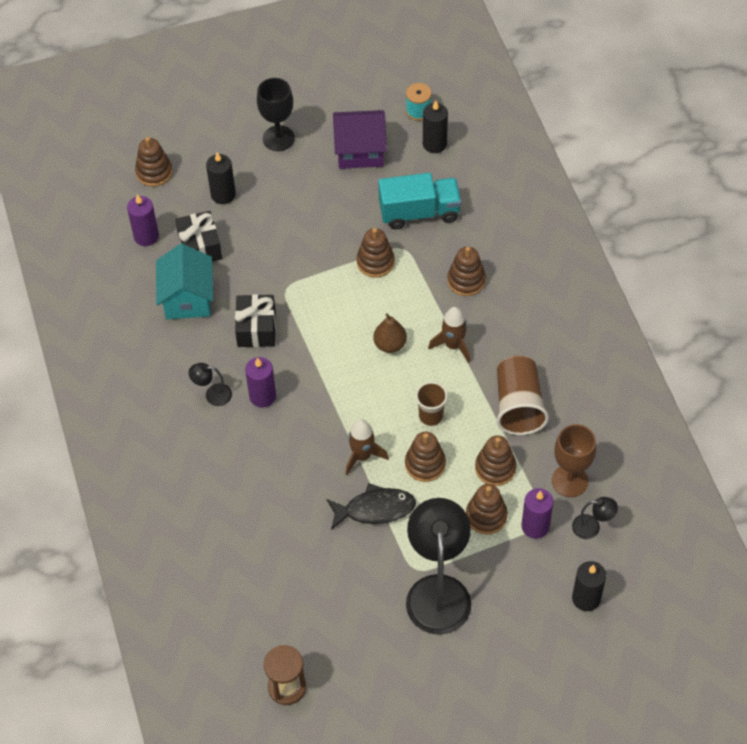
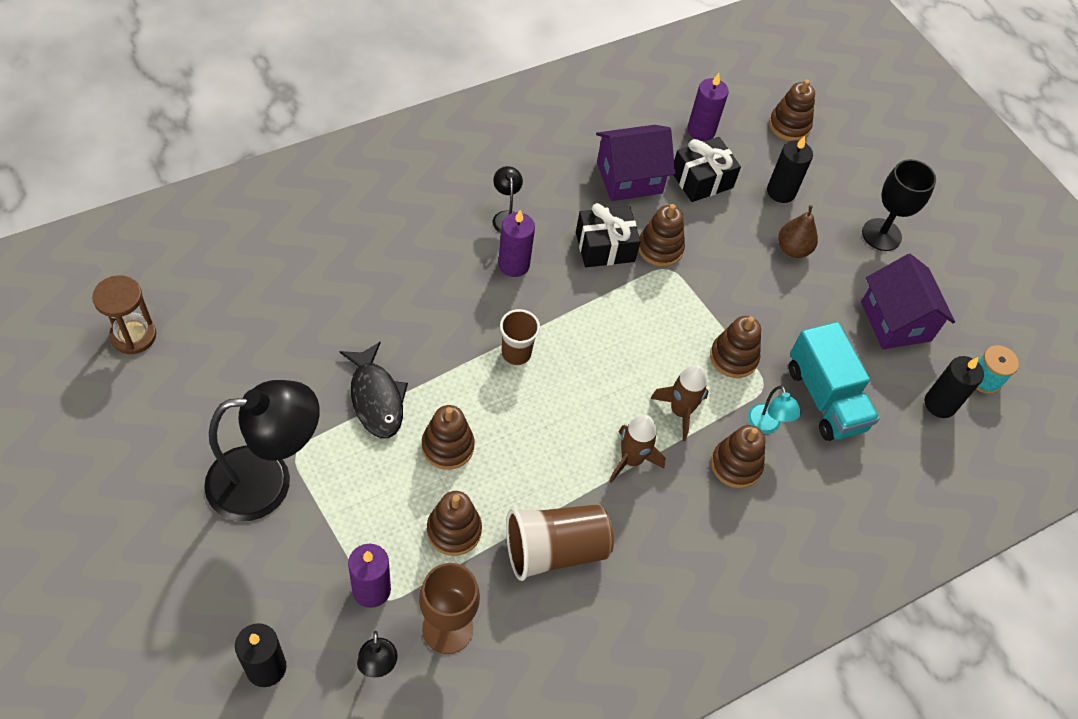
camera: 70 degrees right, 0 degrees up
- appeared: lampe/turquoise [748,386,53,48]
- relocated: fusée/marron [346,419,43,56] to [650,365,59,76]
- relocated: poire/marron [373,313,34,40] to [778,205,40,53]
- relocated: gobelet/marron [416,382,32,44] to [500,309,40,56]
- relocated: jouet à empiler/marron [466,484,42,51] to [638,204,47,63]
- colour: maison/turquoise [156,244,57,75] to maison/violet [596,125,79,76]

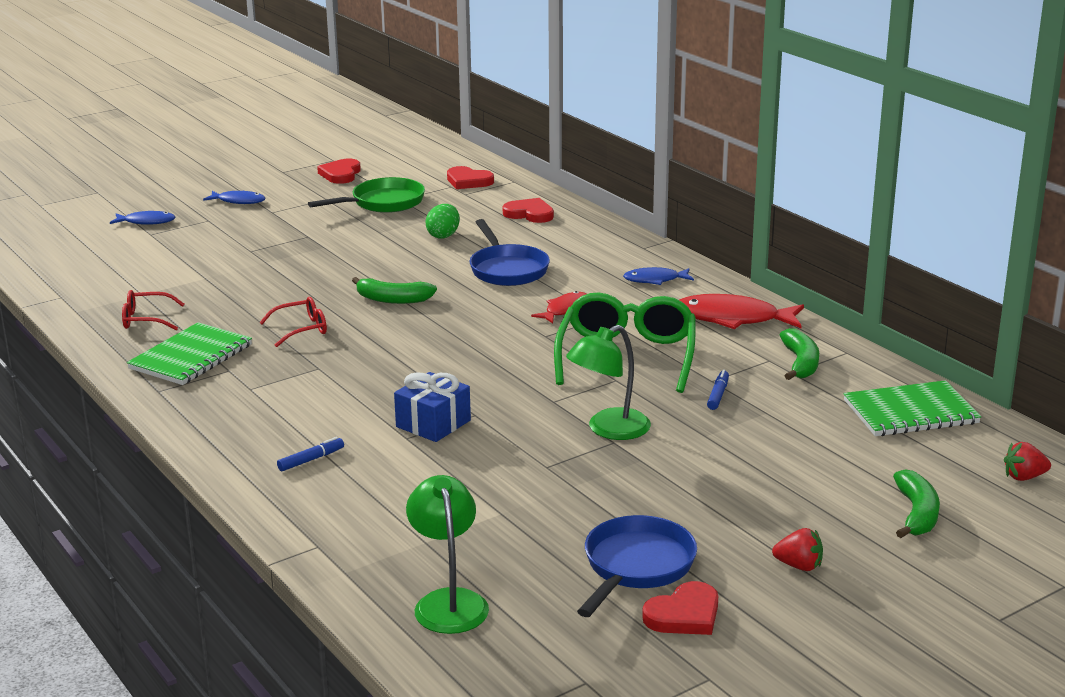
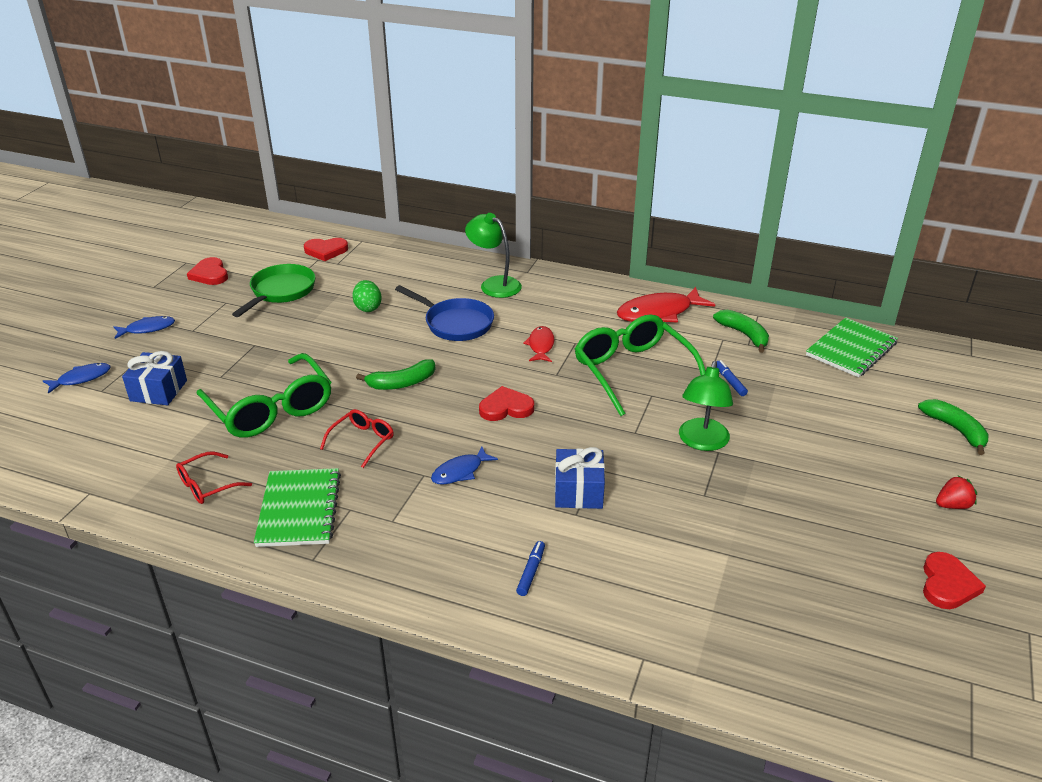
camera: 35 degrees left, 10 degrees up
- missing: poêle/bleu [577,515,120,102]
- missing: fraise/rouge [1004,442,47,39]
- appeared: cadeau/bleu [122,351,65,54]
- appeared: lunettes/vert [196,353,135,85]
- relocated: lampe/vert [406,475,83,159] to [465,213,57,85]
- relocated: cœur/rouge [503,198,51,25] to [479,386,55,35]
- relocated: poisson/bleu [623,267,71,18] to [431,446,67,39]

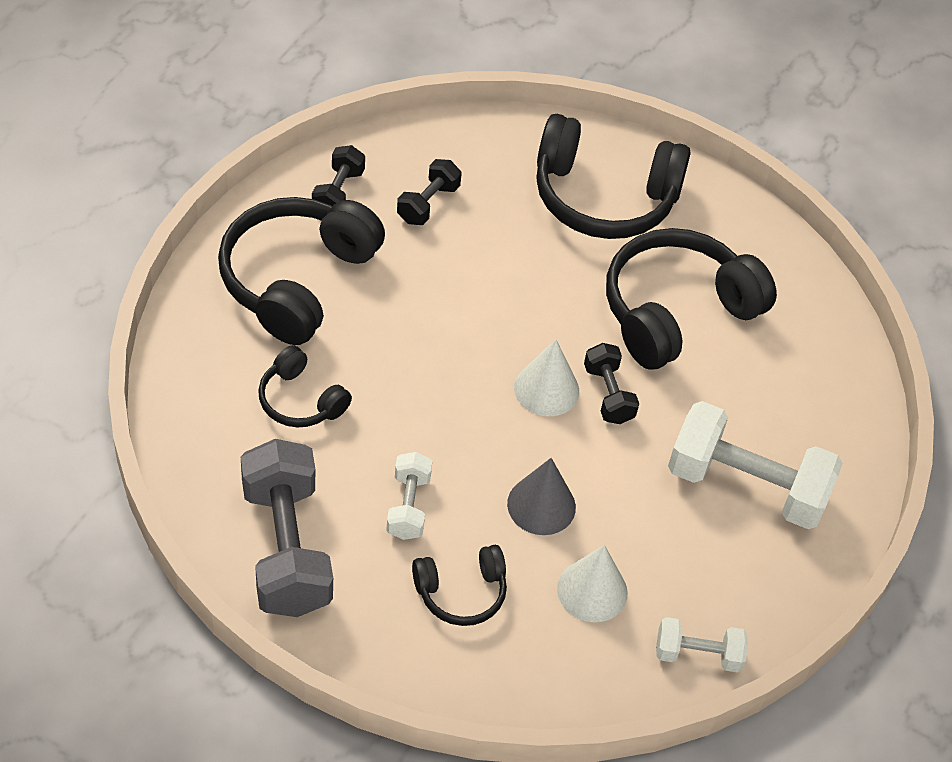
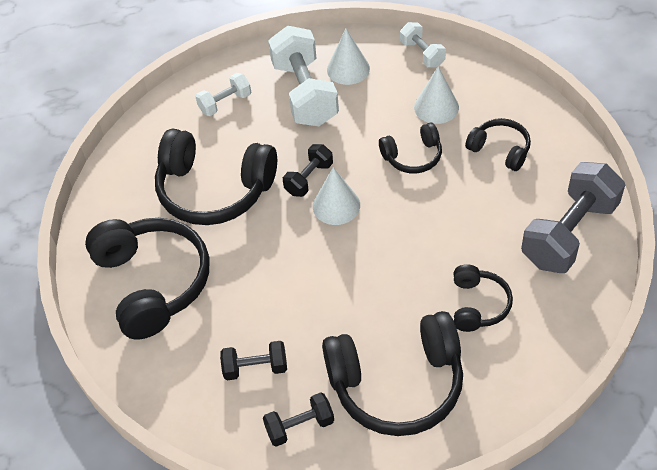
camera: 120 degrees left, 0 degrees up
- appeared: cône/blanc [327,29,43,56]
- relocated: haltère/blanc [386,452,46,88] to [195,73,56,43]
- exchanged: cône/gris [507,458,69,77] to casque audio/noir [379,123,63,50]

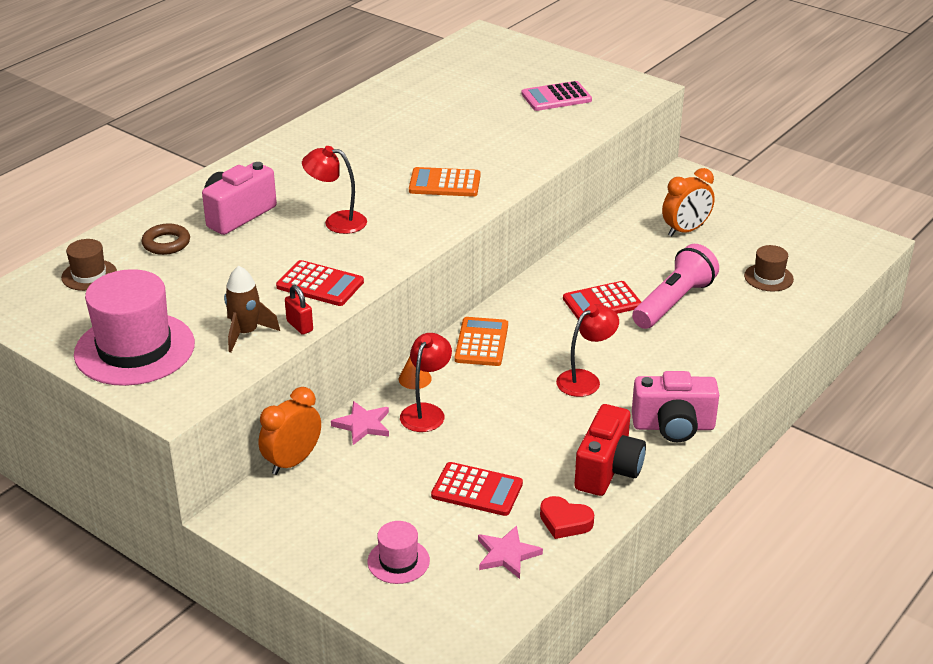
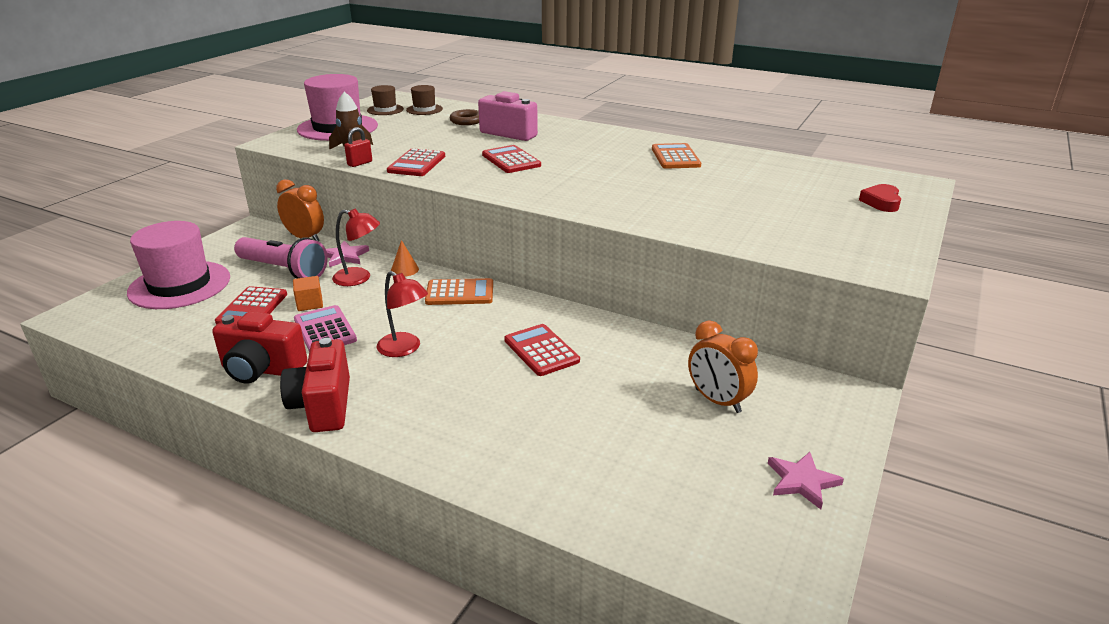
camera: 80 degrees right, 5 degrees down
- appeared: cube/orange [293,276,30,35]
- relocated: calculatrice/orange [409,167,71,30] to [652,143,49,26]
- relocated: étoile/rose [478,525,65,54] to [768,452,76,57]
- relocated: calculatrice/rose [522,81,70,30] to [294,305,63,47]
- relocated: cœur/rouge [540,496,54,43] to [859,184,42,28]
- relocated: lampe de poche/rose [632,244,87,85] to [234,237,94,42]
- relocated: chapeau/marron [744,245,50,47] to [367,85,37,30]
- exchanged: lampe/rouge [302,146,65,88] to calculatrice/rouge [482,145,59,28]
- colour: appareil photo/rose [632,371,87,71] to appareil photo/rouge [280,338,70,94]
- size: chapeau/rose [368,521,62,63] = [127,221,103,88] x2.04

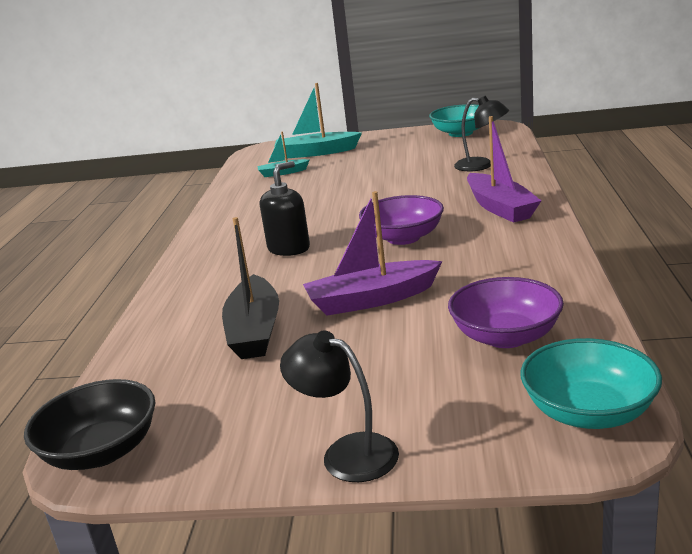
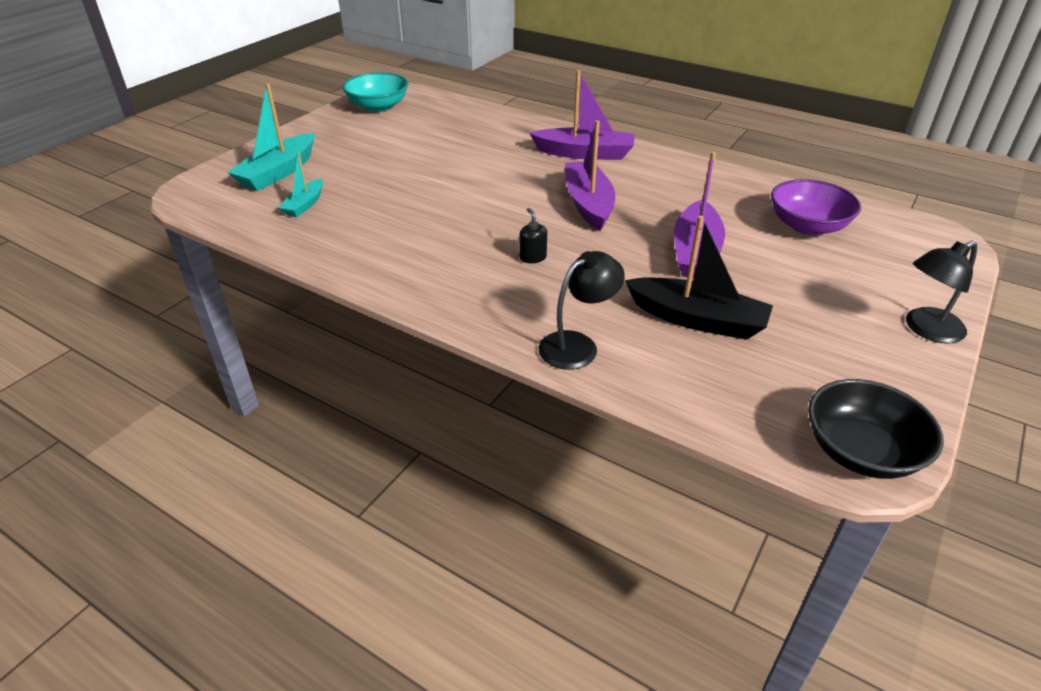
camera: 65 degrees left, 15 degrees up
- missing: bol/turquoise [520,338,142,91]
- relocated: lampe/noir [454,96,55,75] to [539,251,86,119]
- exchanged: bol/violet [359,195,85,50] to bateau/violet [565,120,50,111]
- size: distributeur de savon/noir [260,161,50,95] = [519,208,28,55] x0.54

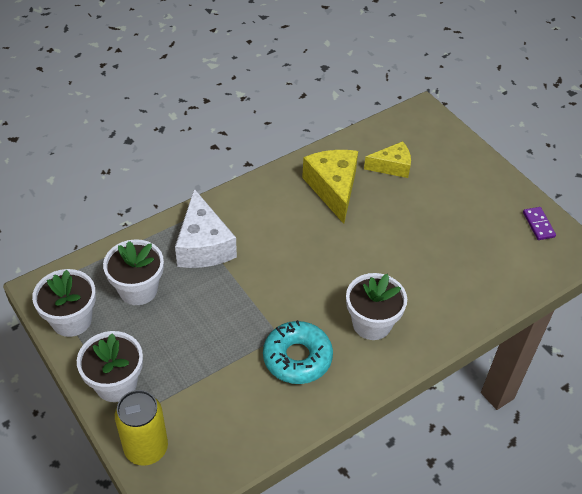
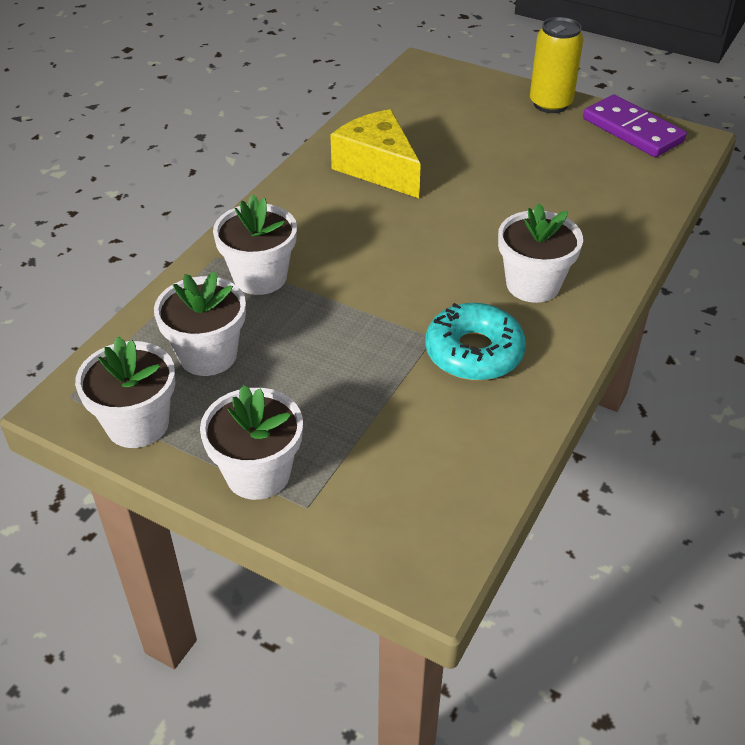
camera: 25 degrees left, 5 degrees down
- missing: fromage/jaune [364,141,47,37]
- relocated: canette/jaune [115,390,53,76] to [530,17,53,96]
- exchanged: fromage/blanc [175,189,62,79] to pot de fleurs/blanc [213,195,84,100]
- size: domino/violet [523,207,33,33] = [583,95,104,62] x1.95

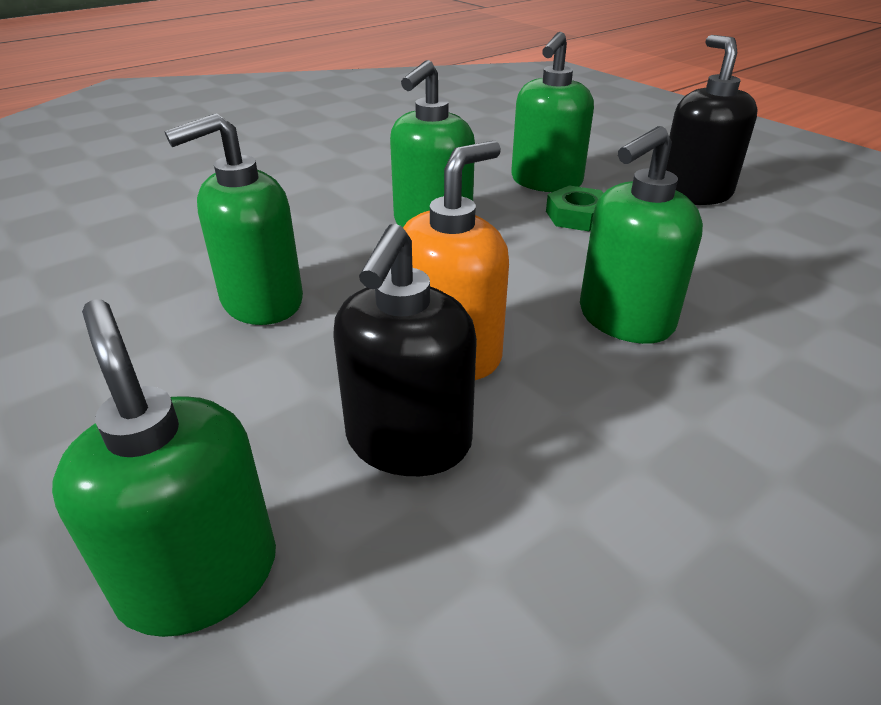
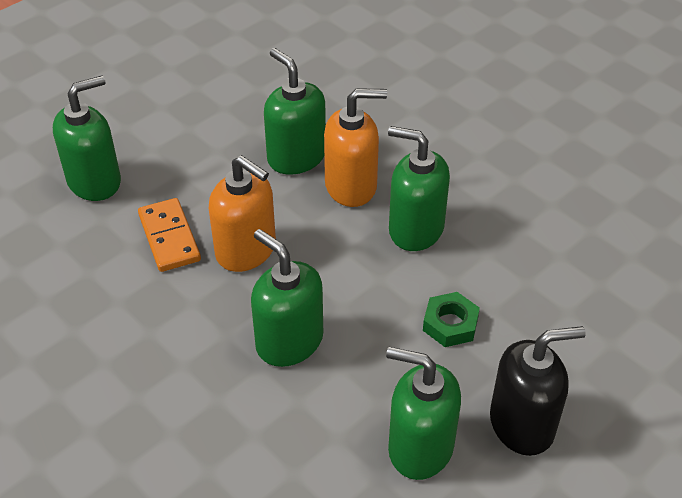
camera: 85 degrees right, 10 degrees up
- appeared: distributeur de savon/orange [324,88,63,119]
- relocated: distributeur de savon/vert [511,32,83,160] to [386,347,75,133]
- exchanged: distributeur de savon/noir [334,224,143,252] to domino/orange [138,198,63,74]

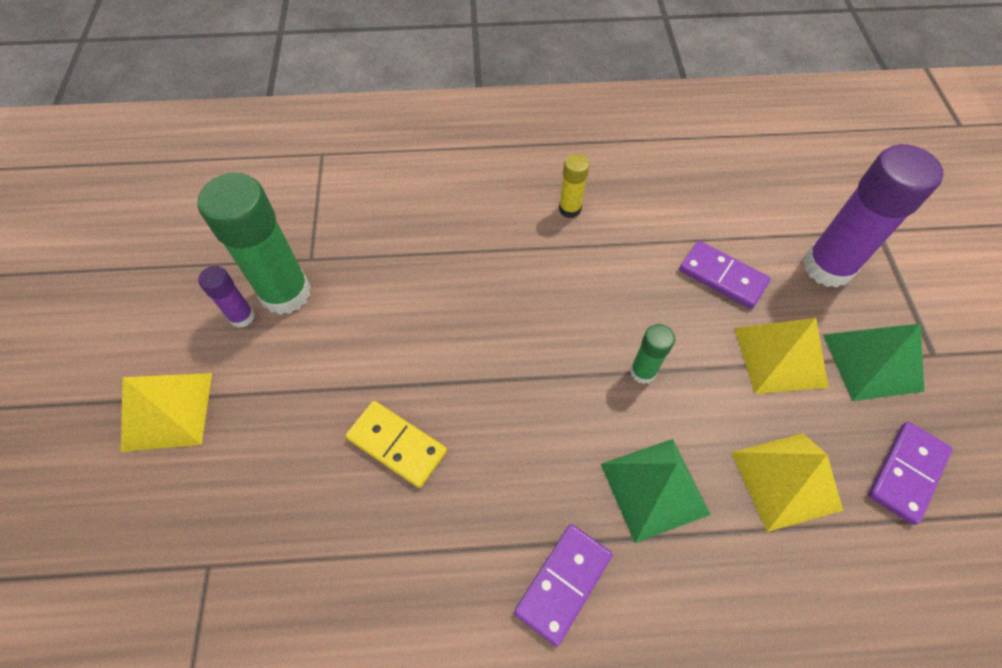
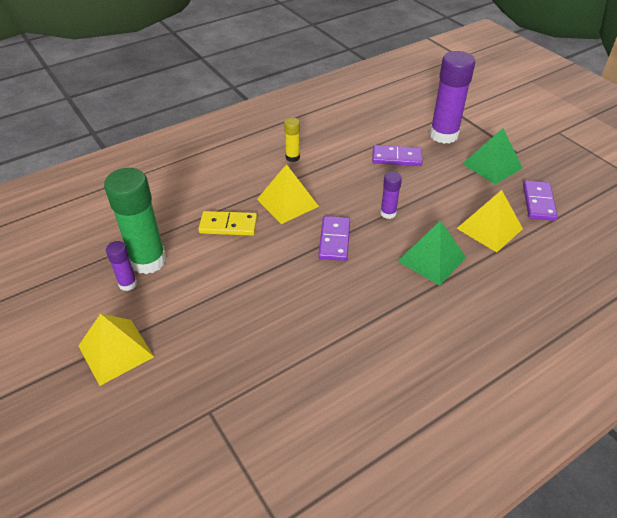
camera: 30 degrees left, 15 degrees down
- relocated: domino/jaune [346,401,101,87] to [198,211,59,25]
- relocated: domino/violet [514,524,99,122] to [318,216,32,45]
- relocated: pyramide/jaune [734,318,94,76] to [257,164,62,60]
- colour: bâton de colle/vert [630,324,45,60] to bâton de colle/violet [380,172,22,47]

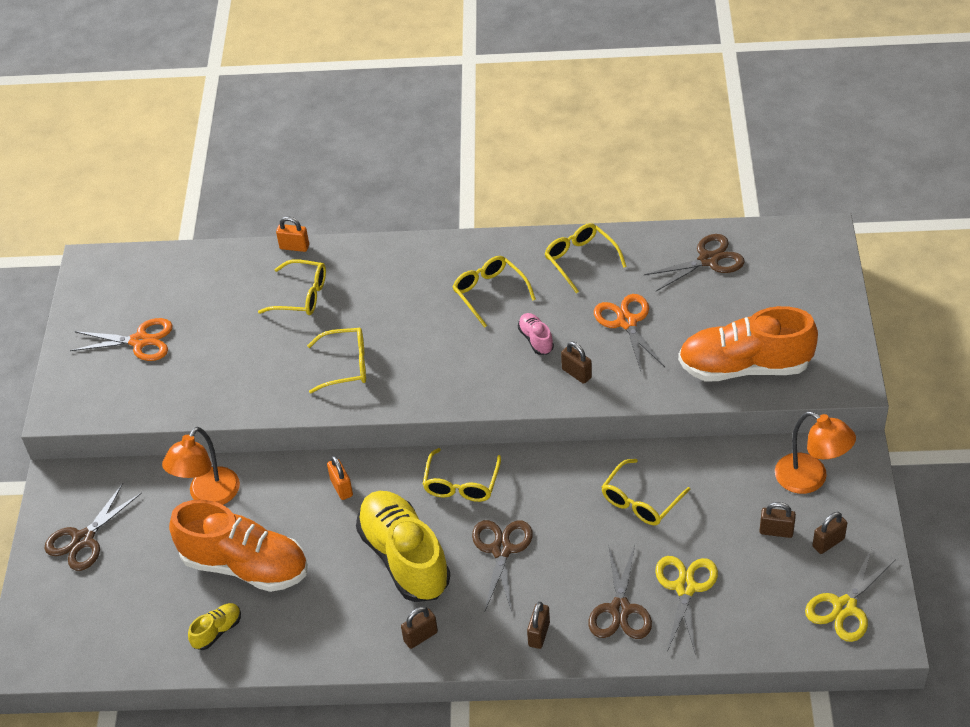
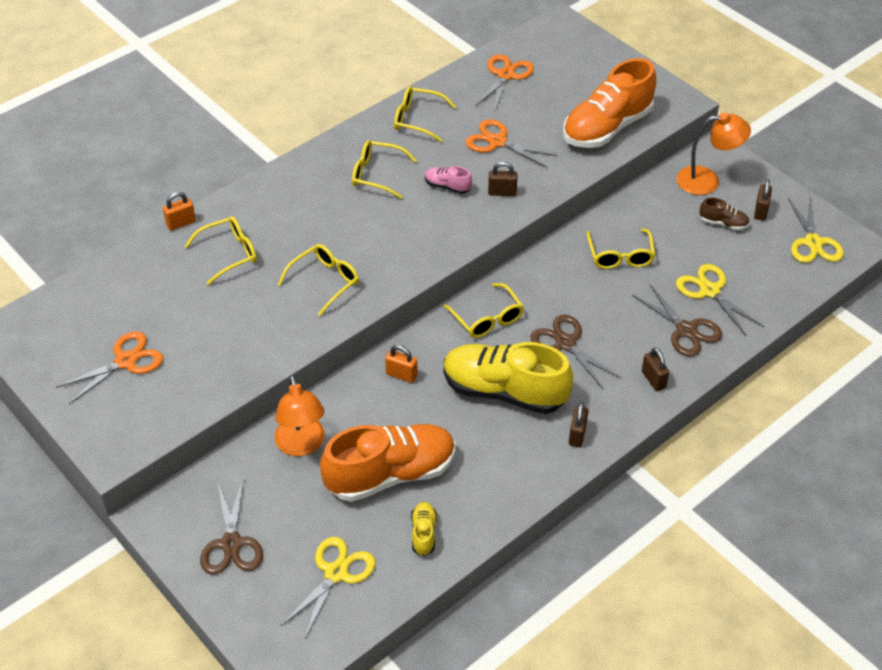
camera: 45 degrees left, 0 degrees up
- appeared: ciseaux/jaune [280,537,96,103]
- exchanged: cadenas/marron [759,502,37,36] to chaussure/marron [700,198,50,32]
- colour: ciseaux/marron [644,234,101,57] to ciseaux/orange [475,54,59,56]

